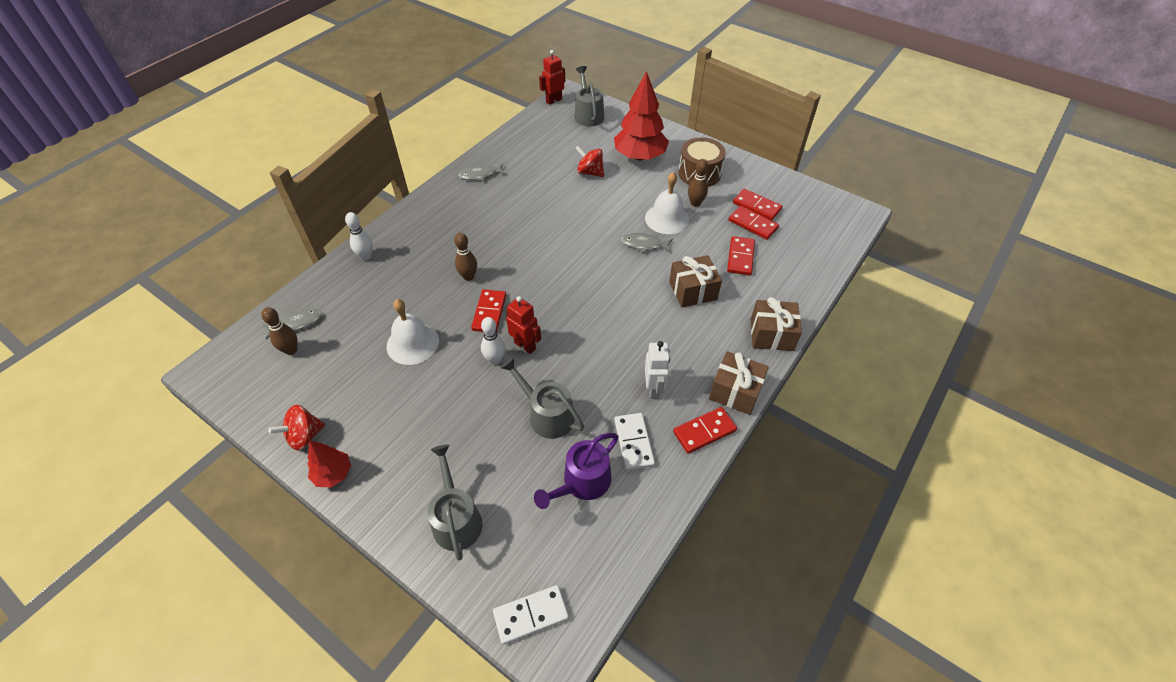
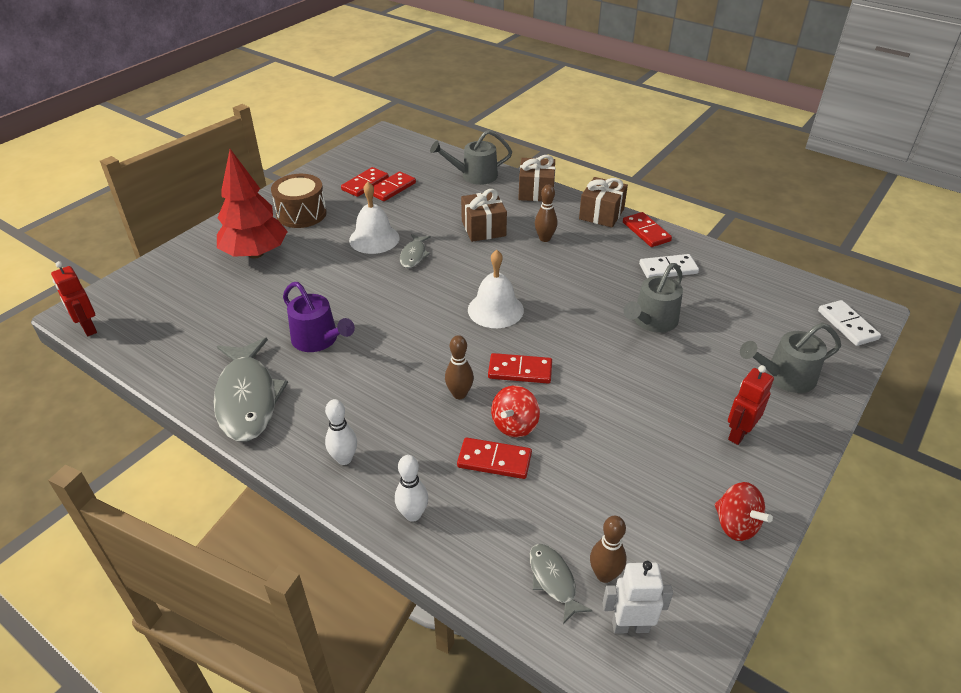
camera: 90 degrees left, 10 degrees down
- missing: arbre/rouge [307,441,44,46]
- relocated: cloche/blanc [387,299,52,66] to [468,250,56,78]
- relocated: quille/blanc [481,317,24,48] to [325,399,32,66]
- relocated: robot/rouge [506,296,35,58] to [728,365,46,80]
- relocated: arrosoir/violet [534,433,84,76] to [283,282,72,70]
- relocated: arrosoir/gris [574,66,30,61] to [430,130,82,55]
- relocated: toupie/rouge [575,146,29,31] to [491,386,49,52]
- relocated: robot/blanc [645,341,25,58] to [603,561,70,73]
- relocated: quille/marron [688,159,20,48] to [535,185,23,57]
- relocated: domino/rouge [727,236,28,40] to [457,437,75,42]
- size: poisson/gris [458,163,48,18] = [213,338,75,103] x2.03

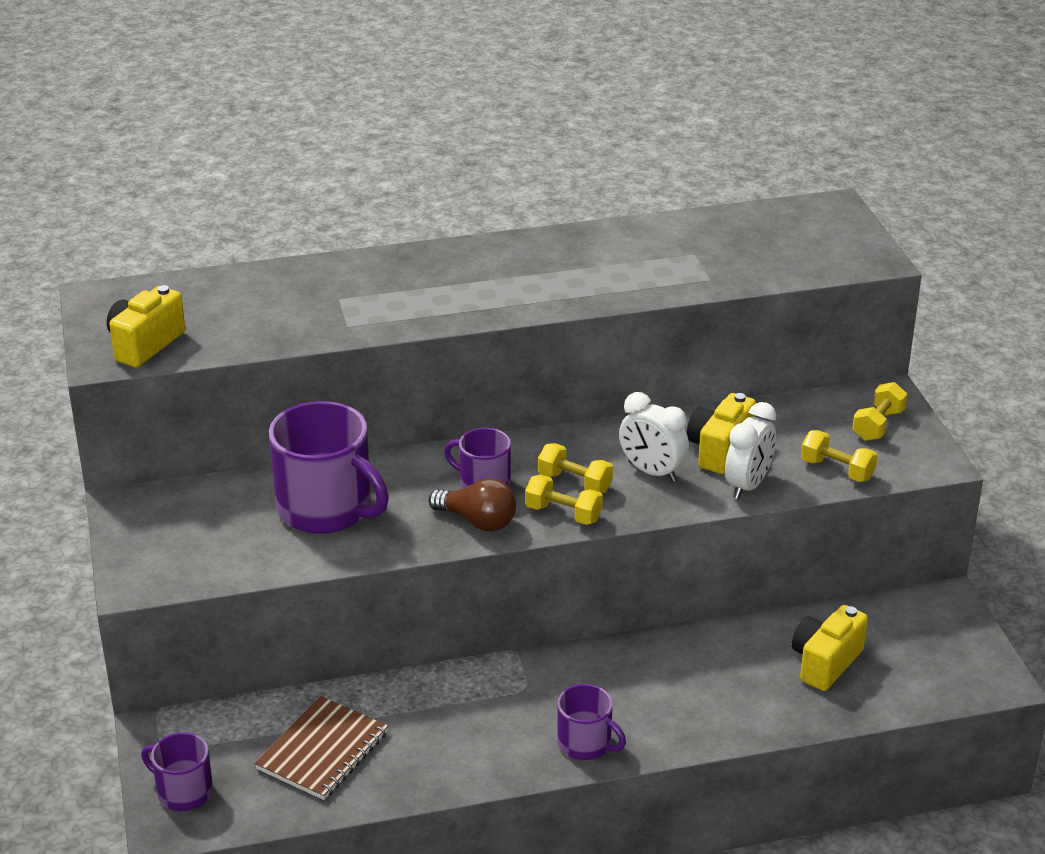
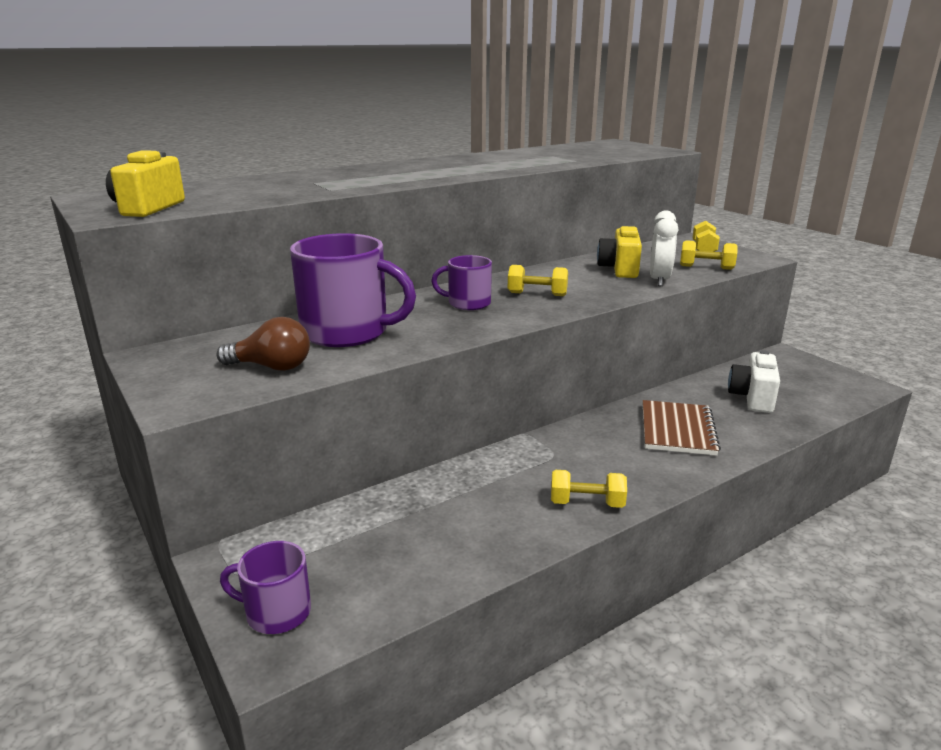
camera: 20 degrees left, 10 degrees down
- missing: tasse/violet [557,684,69,76]
- missing: réveil/blanc [619,392,70,90]
- relocated: carnet/marron [254,696,134,104] to [643,400,78,56]
- relocated: ampoule/marron [428,478,88,53] to [216,317,94,54]
- relocated: haltère/jaune [525,475,78,50] to [551,470,76,38]
- colour: appareil photo/jaune [792,605,76,86] to appareil photo/blanc [728,350,52,63]

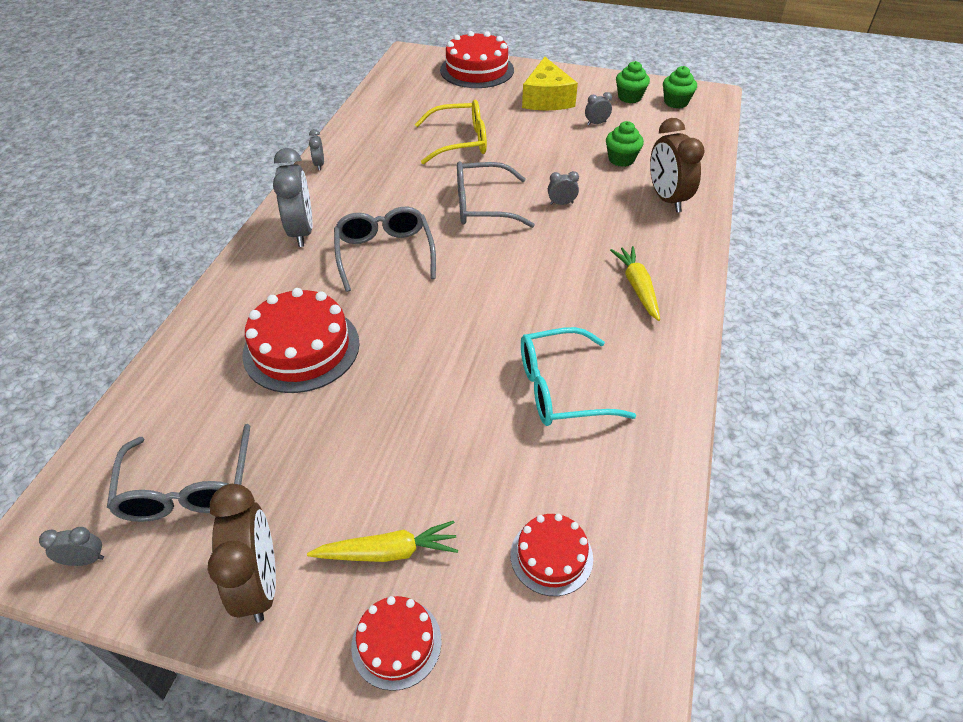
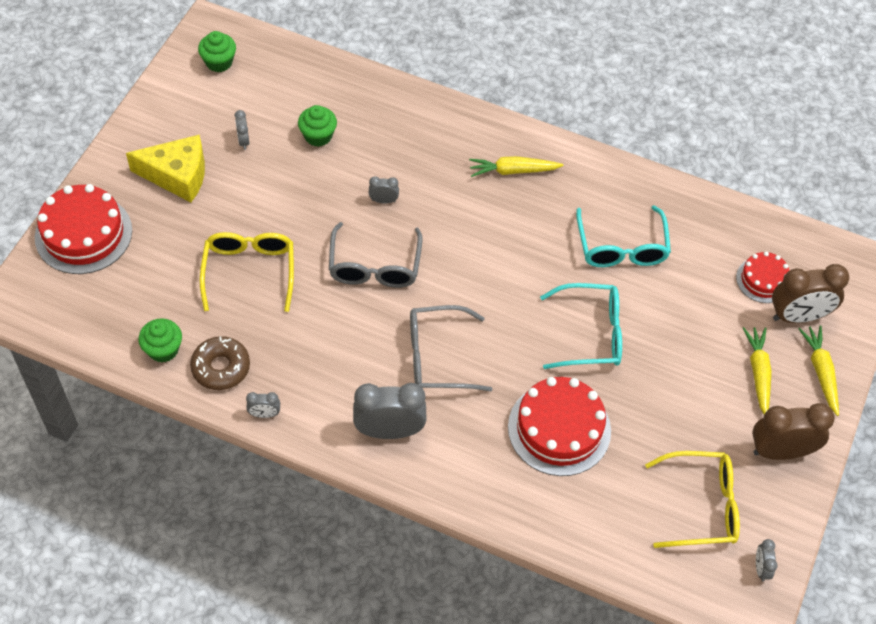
camera: 85 degrees left, 10 degrees up
- appeared: beignet/marron [190,336,60,54]
- appeared: lunettes/turquoise [540,283,82,86]
- relocated: muffin/vert [616,61,34,42] to [139,318,43,45]
- relocated: réveil/marron [650,118,55,94] to [772,264,77,59]
- exchanged: gâteau/rouge [351,596,91,95] to carotte/jaune [798,325,41,91]
- colour: lunettes/gris [107,424,143,98] to lunettes/jaune [645,451,95,97]
- spun: réveil/gris [548,171,31,34] = [368,176,31,28] 90 degrees clockwise

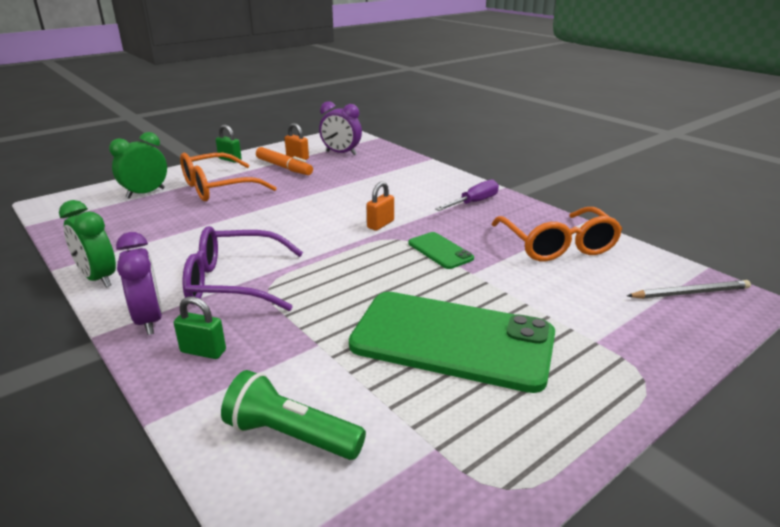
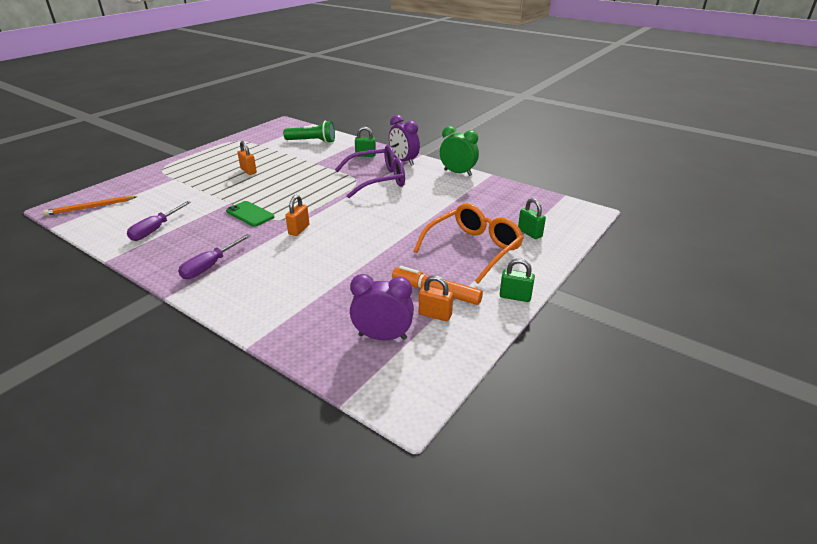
camera: 165 degrees right, 5 degrees up
- exchanged: réveil/vert [109,132,58,67] to cadenas/vert [518,198,28,41]
- exchanged: téléphone/vert [349,292,206,101] to cadenas/orange [237,141,20,34]
- exchanged: lunettes/orange [491,207,131,54] to tournevis/violet [127,201,64,40]
- colour: crayon/gris [627,280,124,19] to crayon/orange [43,196,94,20]

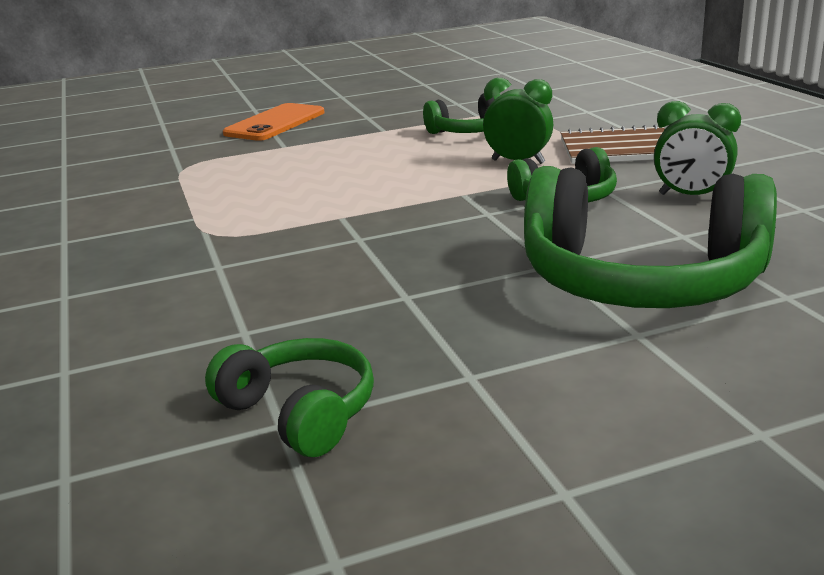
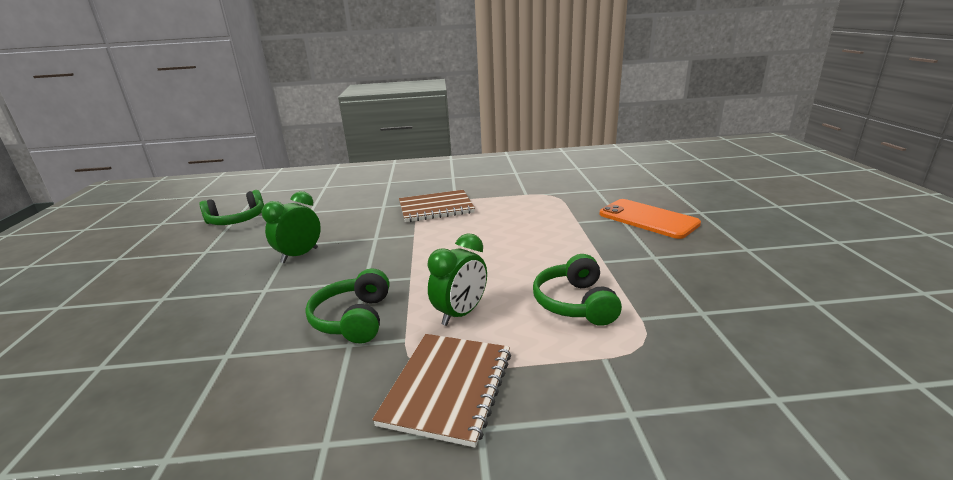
camera: 105 degrees right, 0 degrees up
- missing: casque audio/vert [524,166,253,142]
- appeared: carnet/marron [399,190,76,32]
- relocated: réveil/vert [654,101,87,94] to [261,191,60,72]

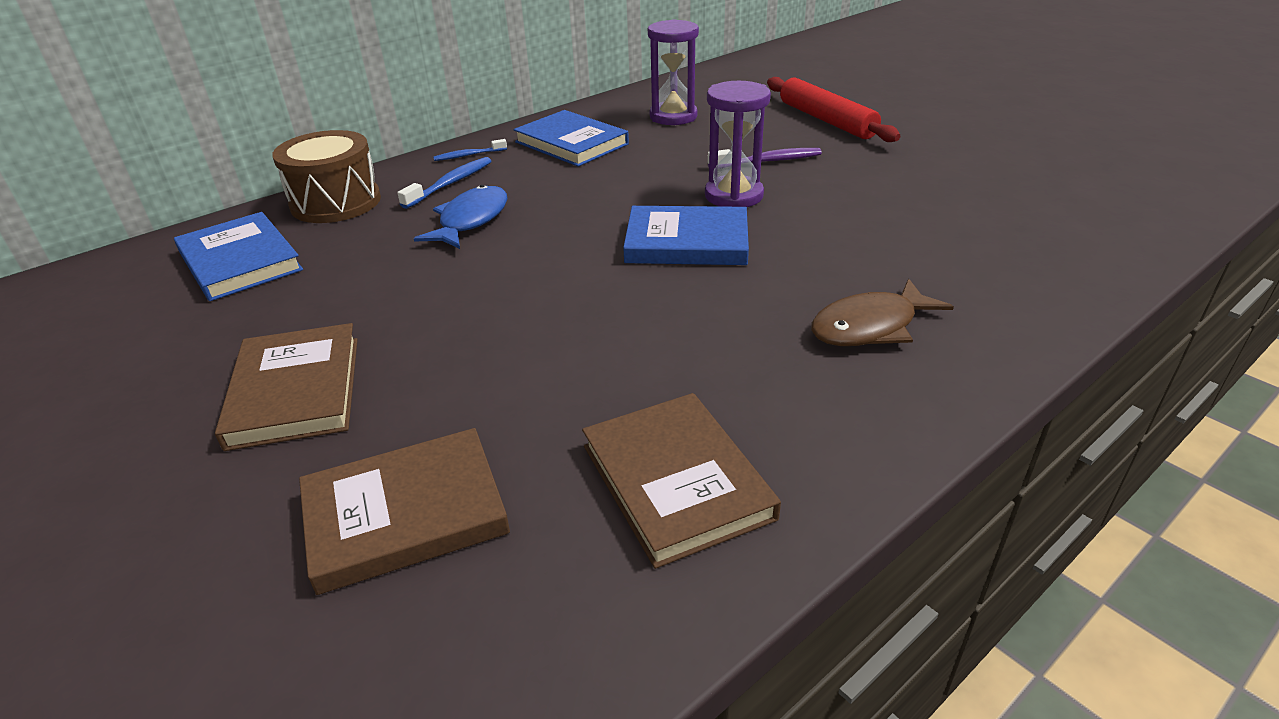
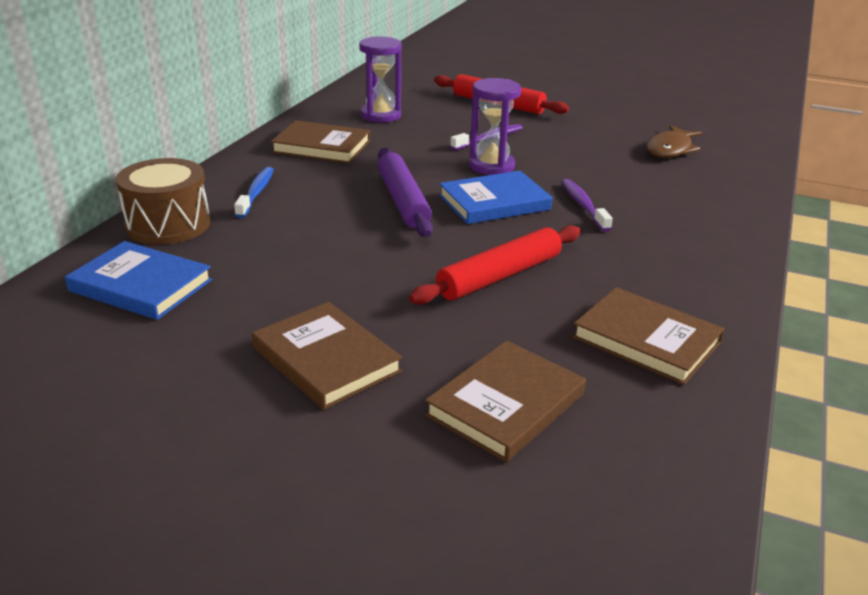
camera: 30 degrees left, 5 degrees down
- missing: poisson/bleu [414,185,93,64]
- missing: brosse à dents/bleu [433,139,74,22]
- appeared: rouleau à pâtisserie/violet [378,148,55,89]
- appeared: rouleau à pâtisserie/rouge [409,225,172,80]
- appeared: brosse à dents/violet [562,179,51,53]
- relocated: poisson/marron [811,279,143,67] to [646,125,57,33]
- colour: livre/bleu [514,110,115,57] to livre/marron [271,120,99,44]

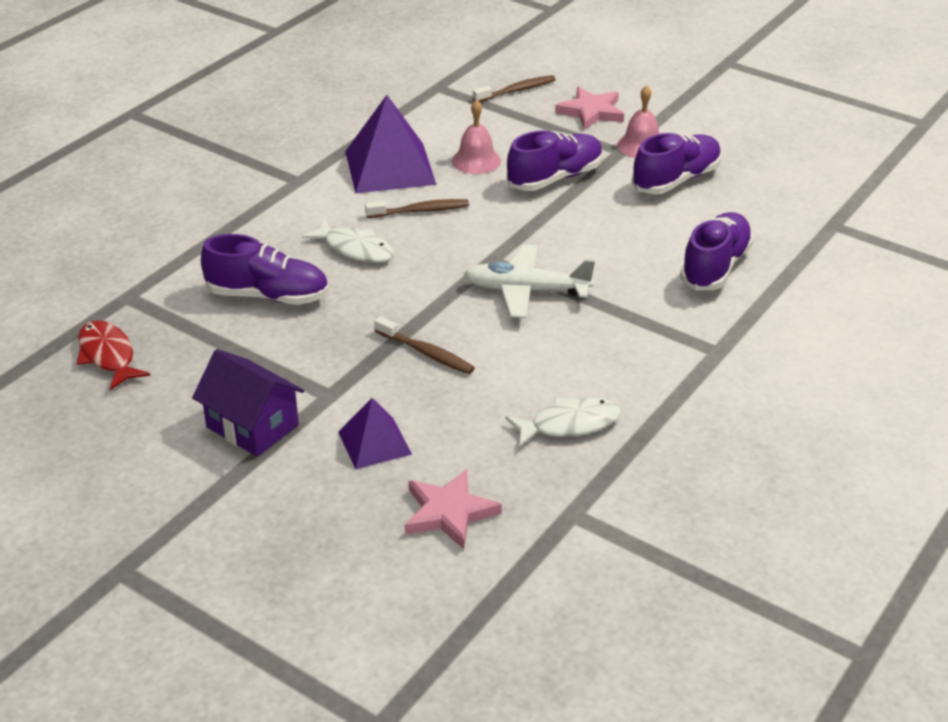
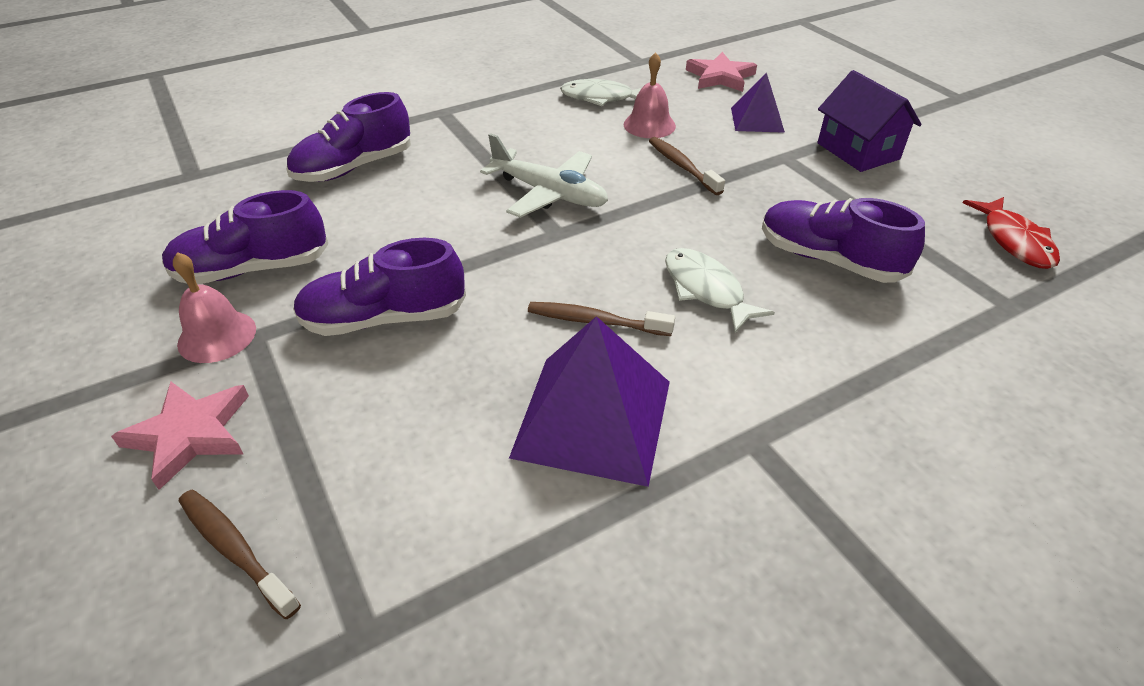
camera: 155 degrees left, 5 degrees up
- relocated: cloche/rose [452,99,49,75] to [624,52,52,86]
- spun: brosse à dents/marron [473,75,83,27] = [179,490,122,129] 45 degrees clockwise

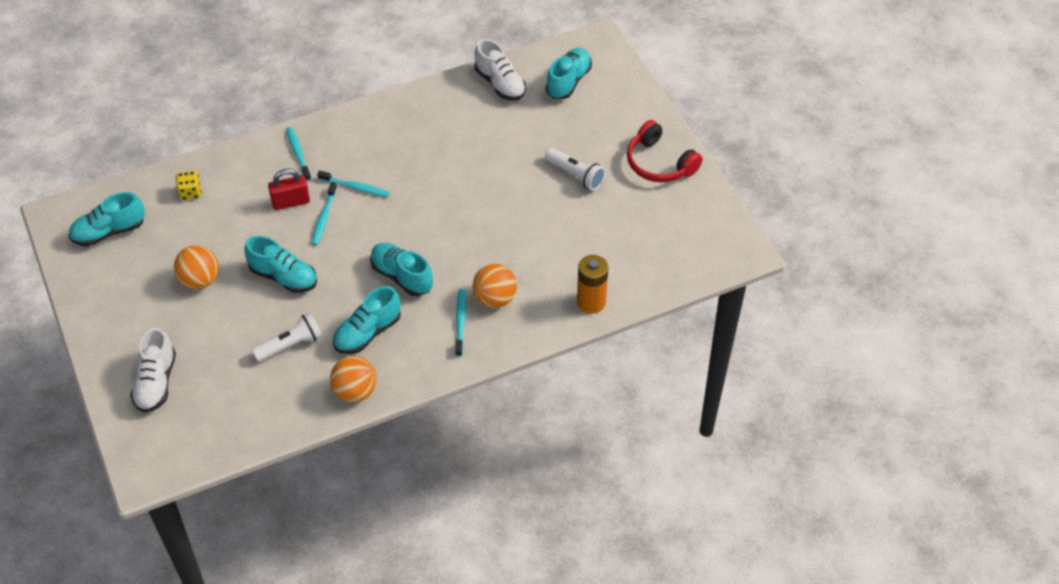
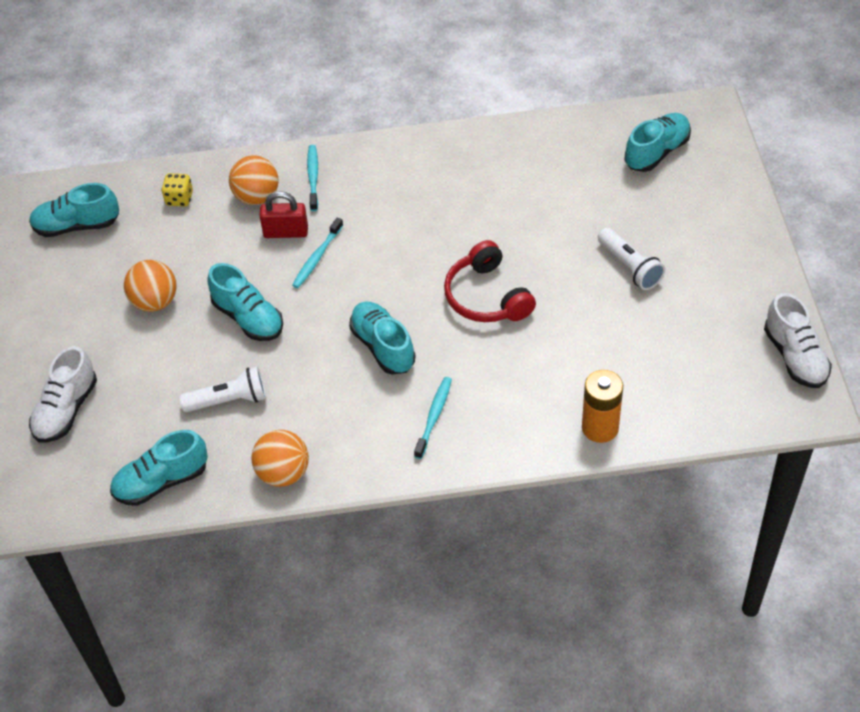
camera: 20 degrees right, 0 degrees up
- missing: brosse à dents/turquoise [317,170,72,27]
- relocated: chaussure/turquoise [333,286,68,68] to [110,430,98,76]
- relocated: balle/orange [473,264,44,44] to [229,155,49,50]
- relocated: chaussure/blanc [475,39,51,62] to [764,293,68,95]
- relocated: casque audio/rouge [627,120,76,62] to [444,240,92,82]

